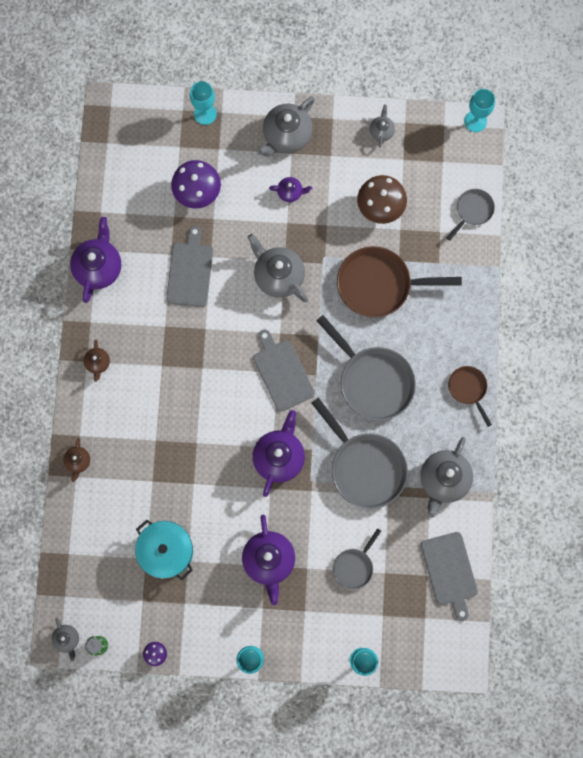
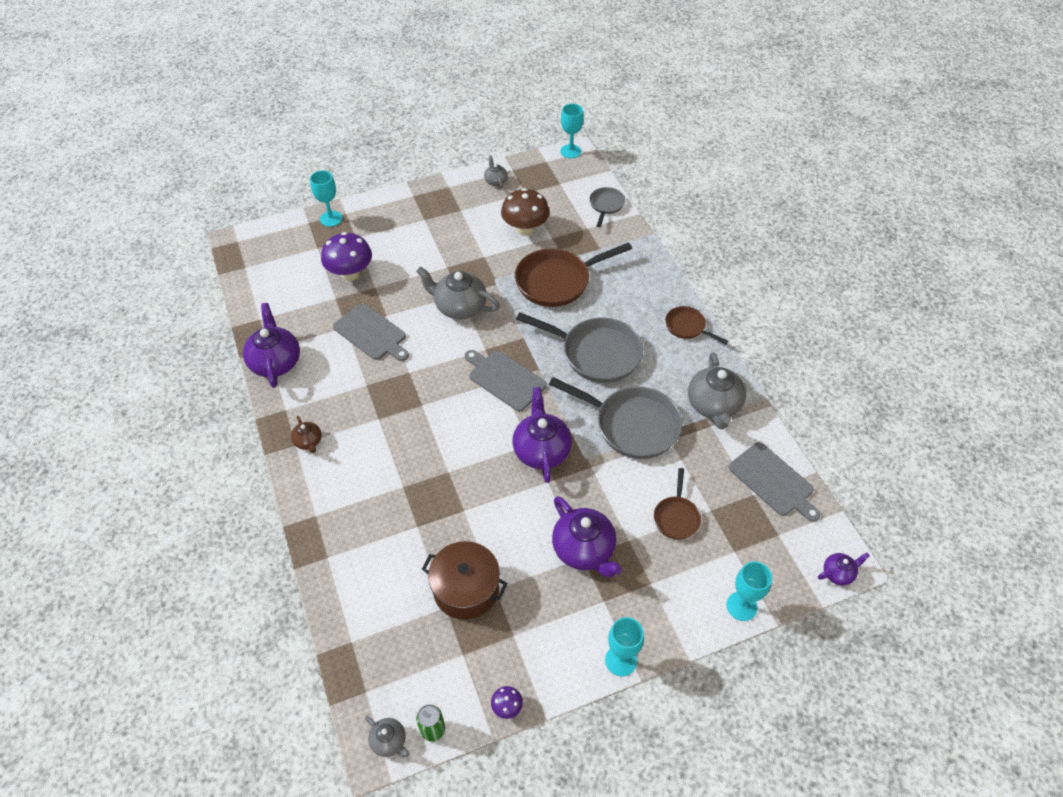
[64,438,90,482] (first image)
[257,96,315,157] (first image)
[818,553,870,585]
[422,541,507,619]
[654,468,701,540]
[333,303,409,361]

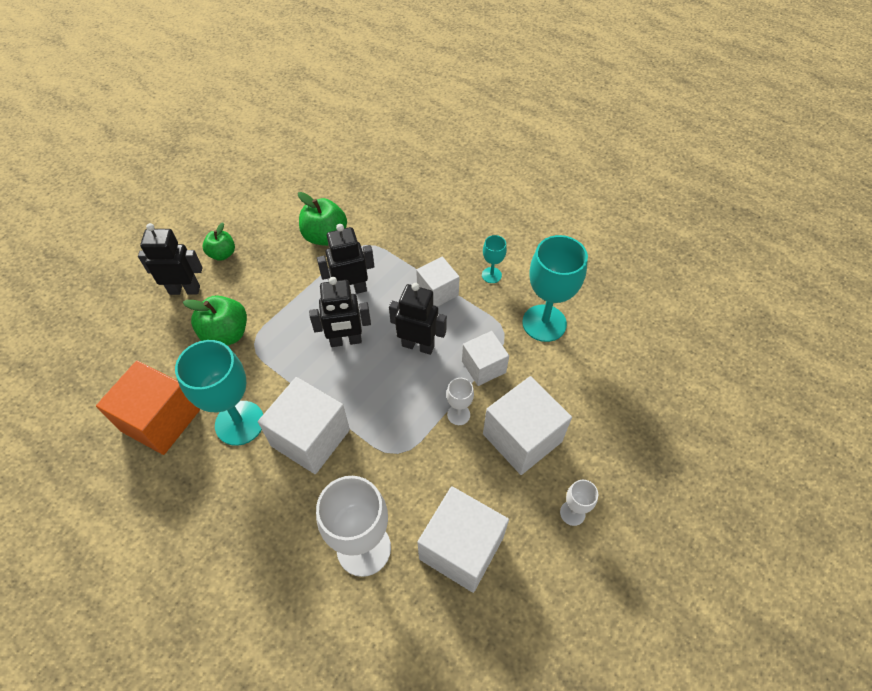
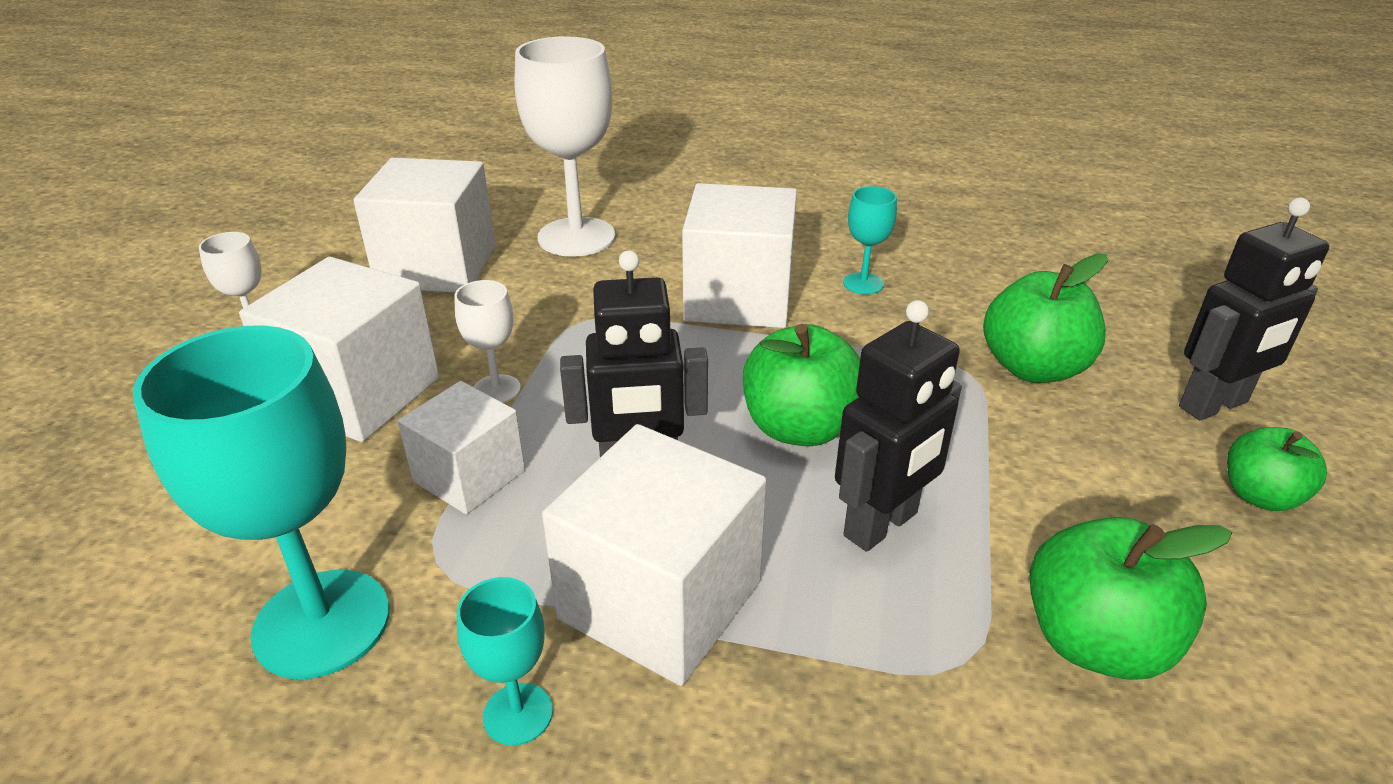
[96,360,200,455] (first image)
[743,324,860,447]
[843,186,897,295]
[542,424,766,686]

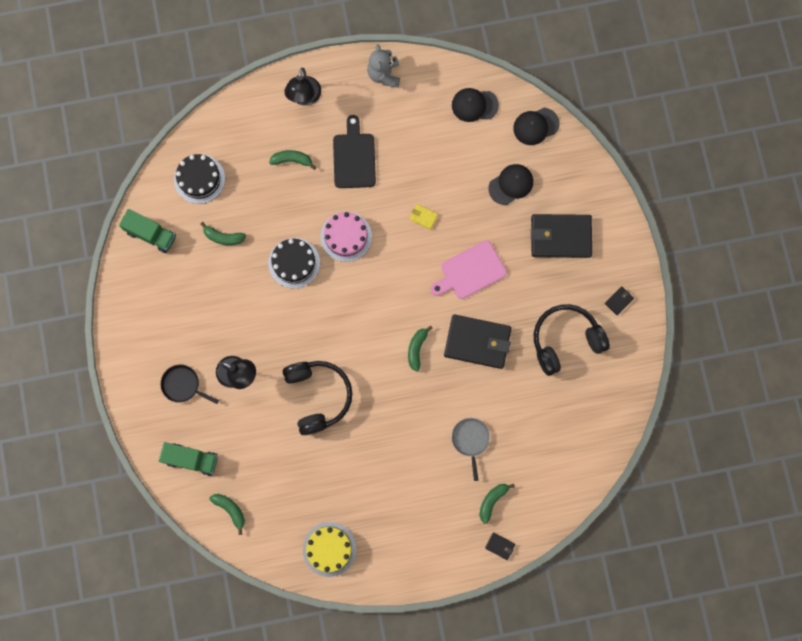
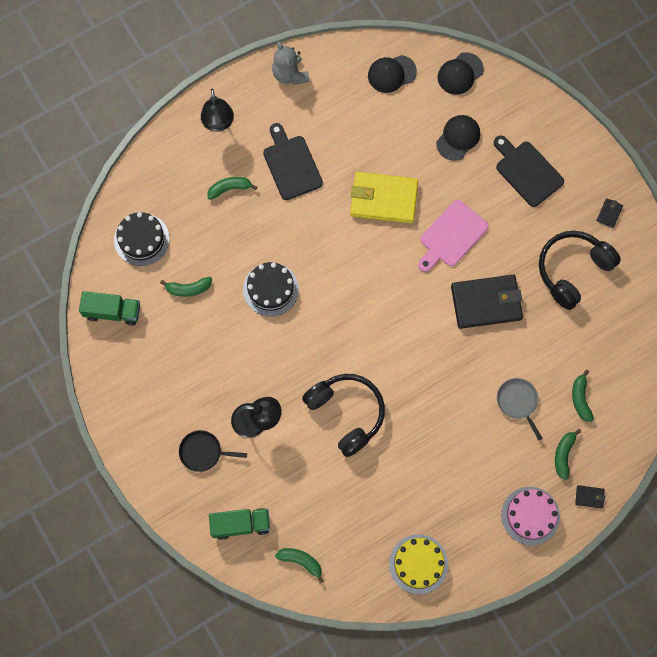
[501,487,560,545]
[572,370,594,422]
[494,136,564,207]
[350,172,418,223]

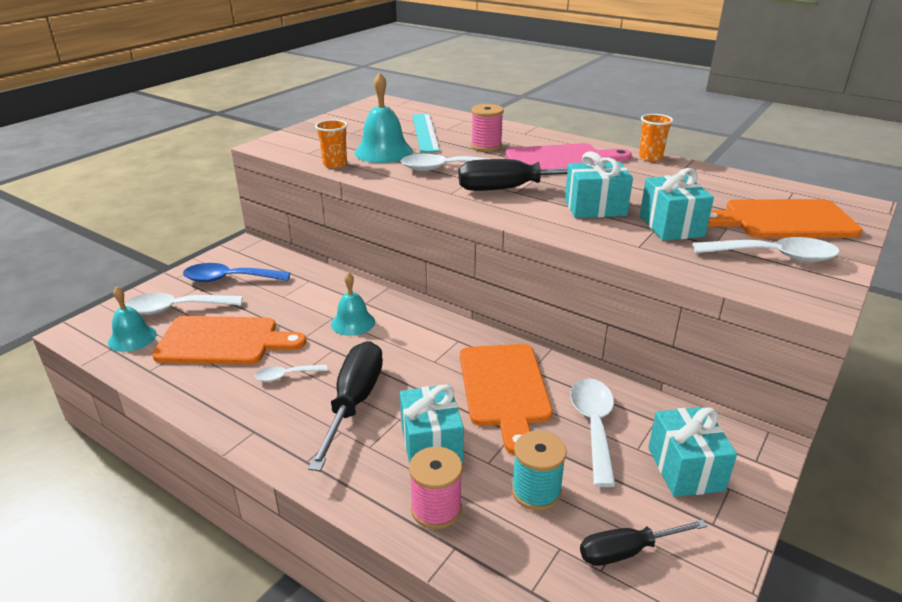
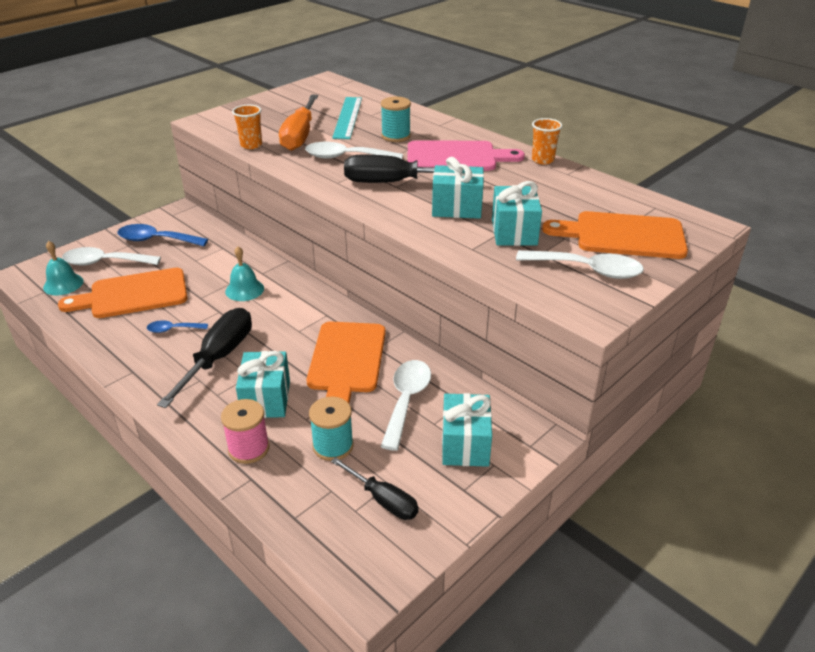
[279,94,318,151]
[147,320,208,333]
[381,97,411,142]
[58,268,187,318]
[331,457,419,520]

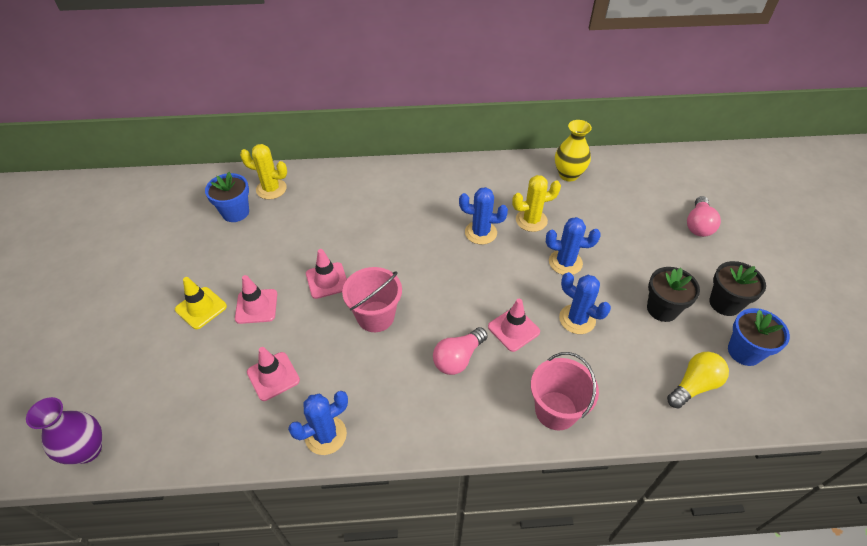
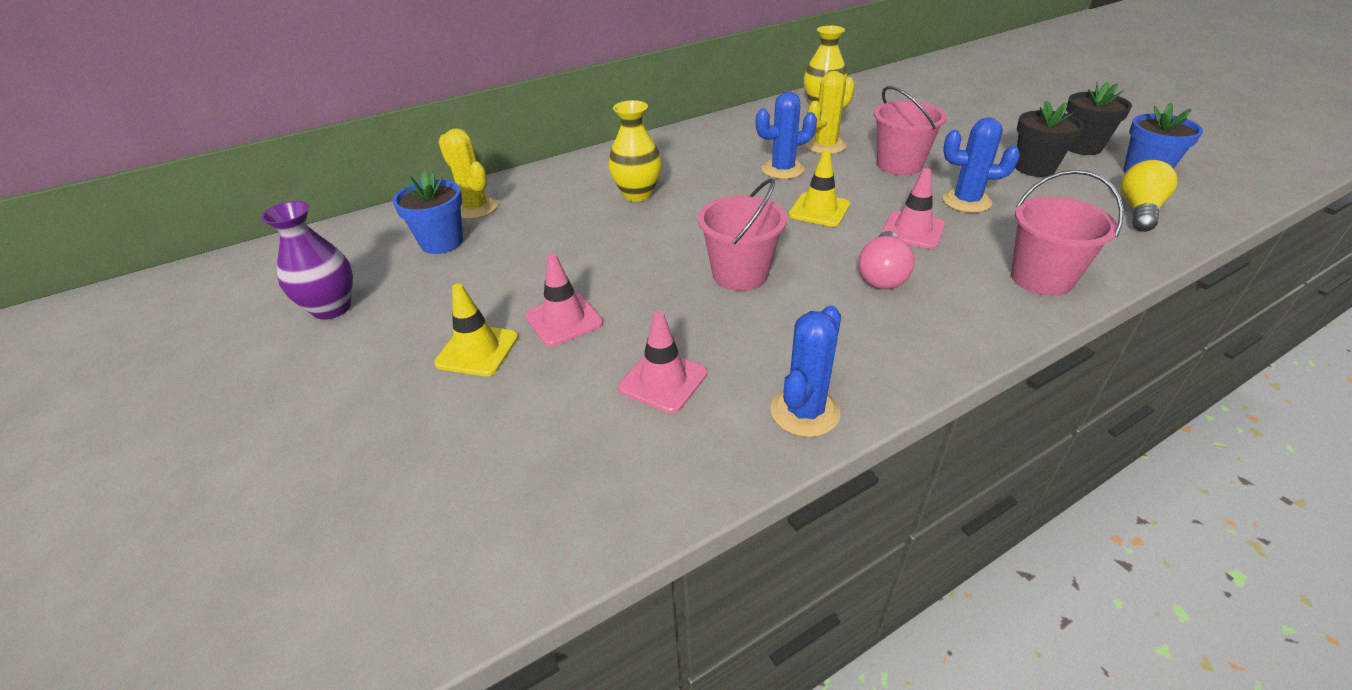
[306,249,347,299] (first image)
[687,196,721,237] (first image)
[608,100,662,202]
[789,150,850,227]
[261,201,353,320]
[874,86,947,175]
[439,128,498,219]

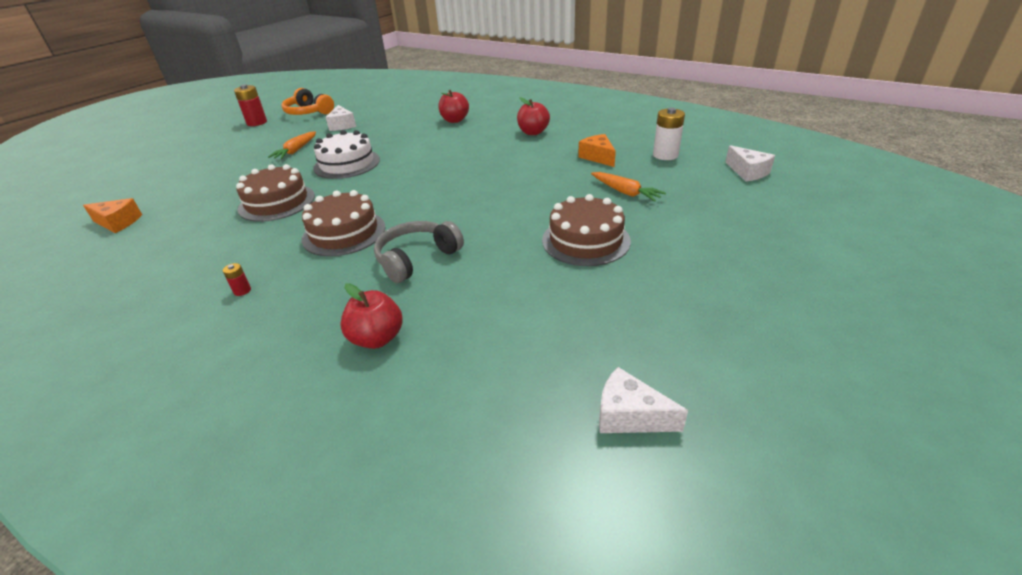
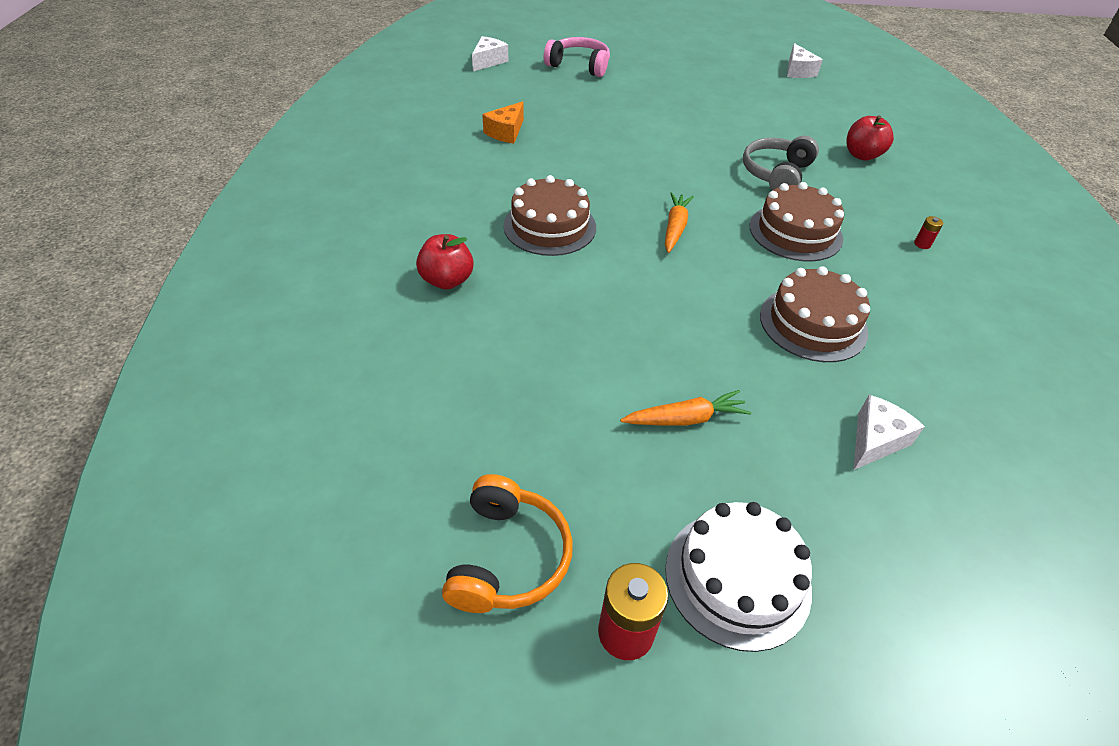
[83,198,142,233] (first image)
[517,97,550,135] (first image)
[653,108,685,160] (first image)
[544,37,610,77]
[665,502,812,652]
[854,395,925,470]
[504,175,596,256]
[665,192,694,253]
[743,136,819,190]

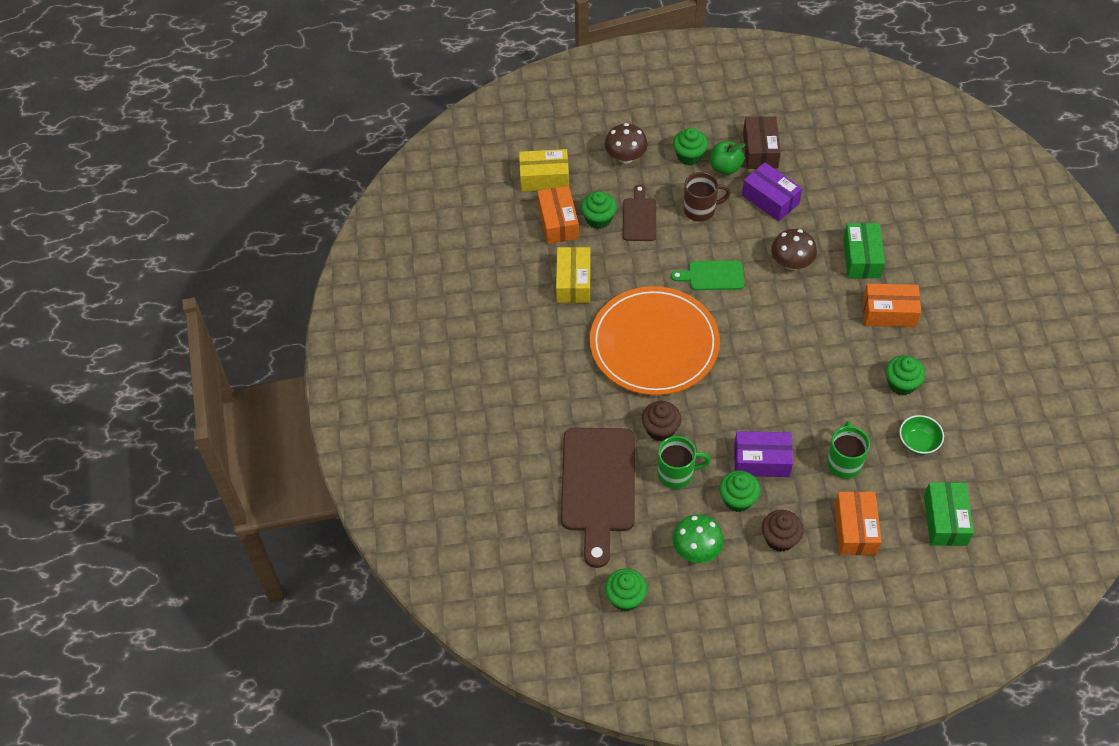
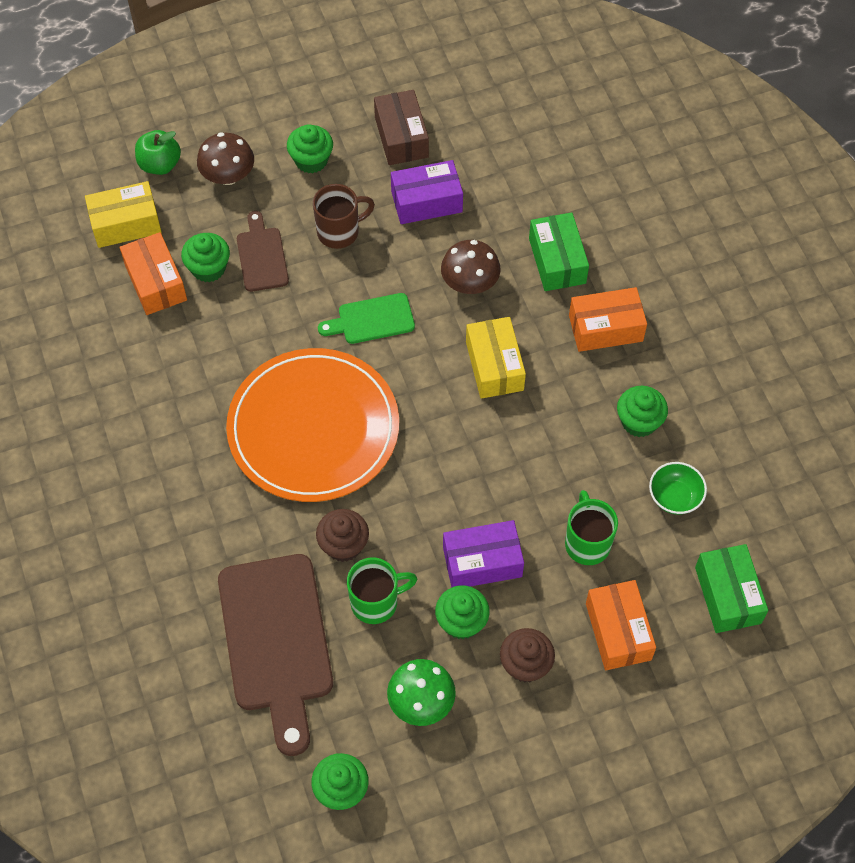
[466,317,526,399]
[135,130,181,175]
[391,160,463,224]

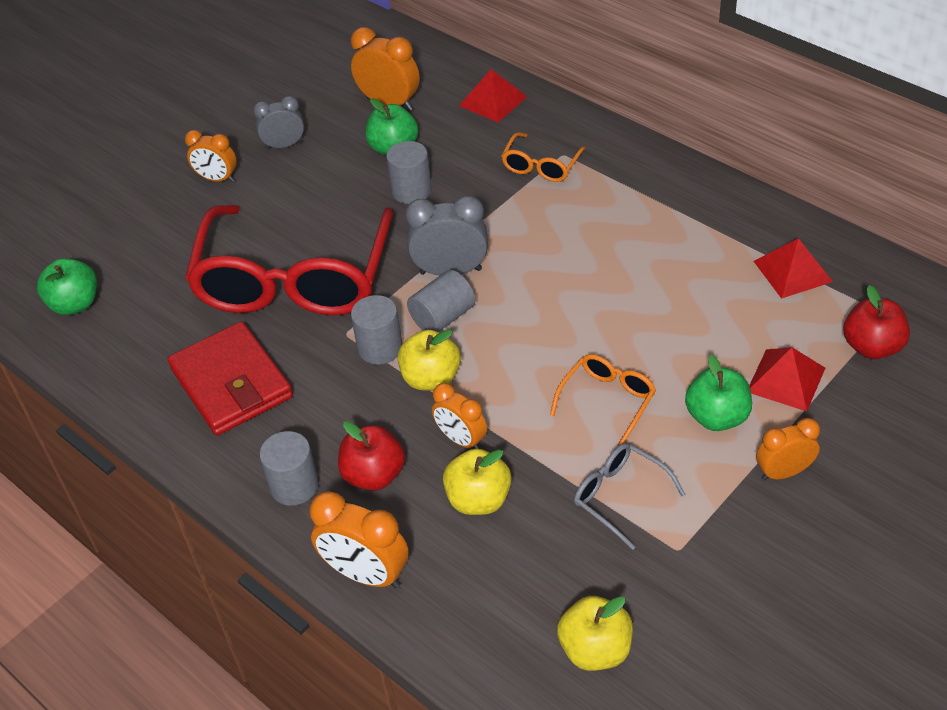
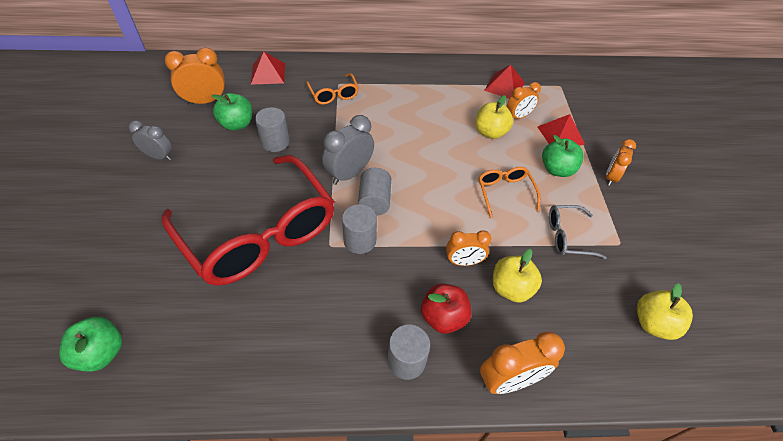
[167,321,293,436] (first image)
[844,285,910,359] (first image)
[507,82,541,119]
[476,95,513,139]
[129,120,172,161]

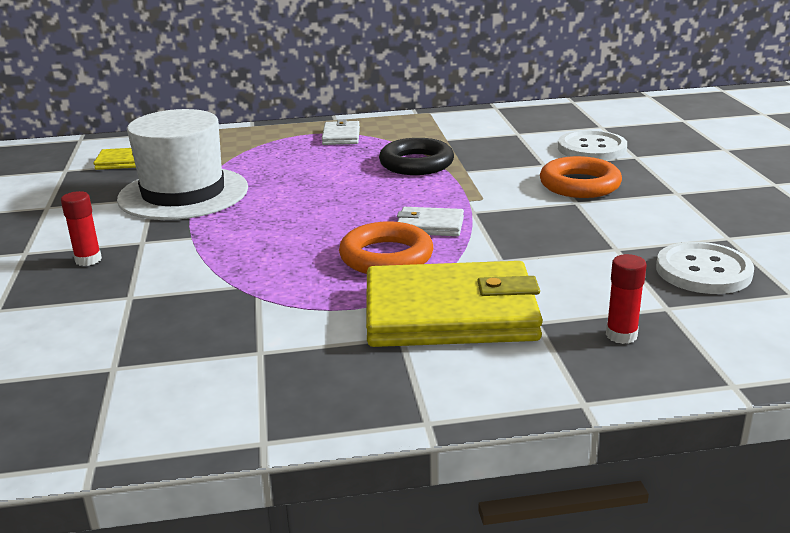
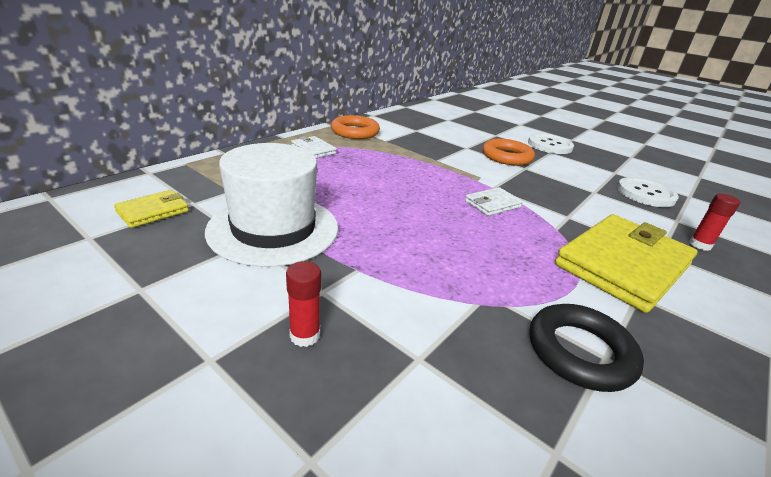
[331,115,380,139]
[530,304,644,392]
[528,134,574,154]

